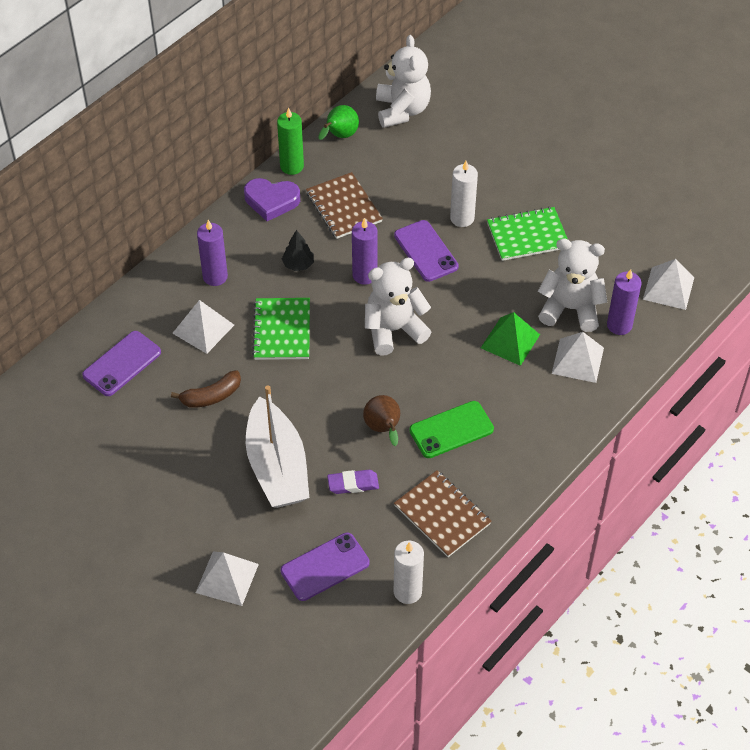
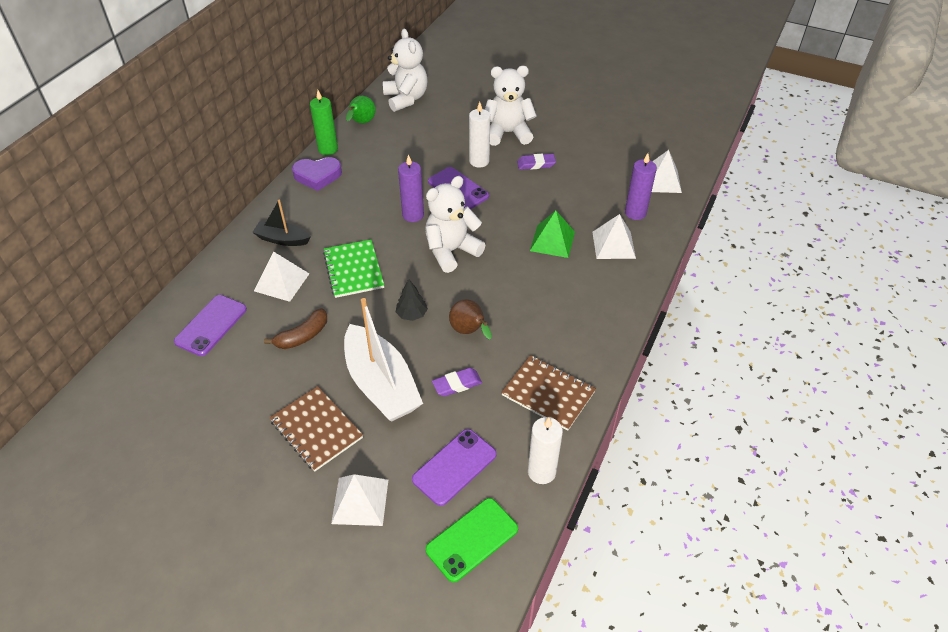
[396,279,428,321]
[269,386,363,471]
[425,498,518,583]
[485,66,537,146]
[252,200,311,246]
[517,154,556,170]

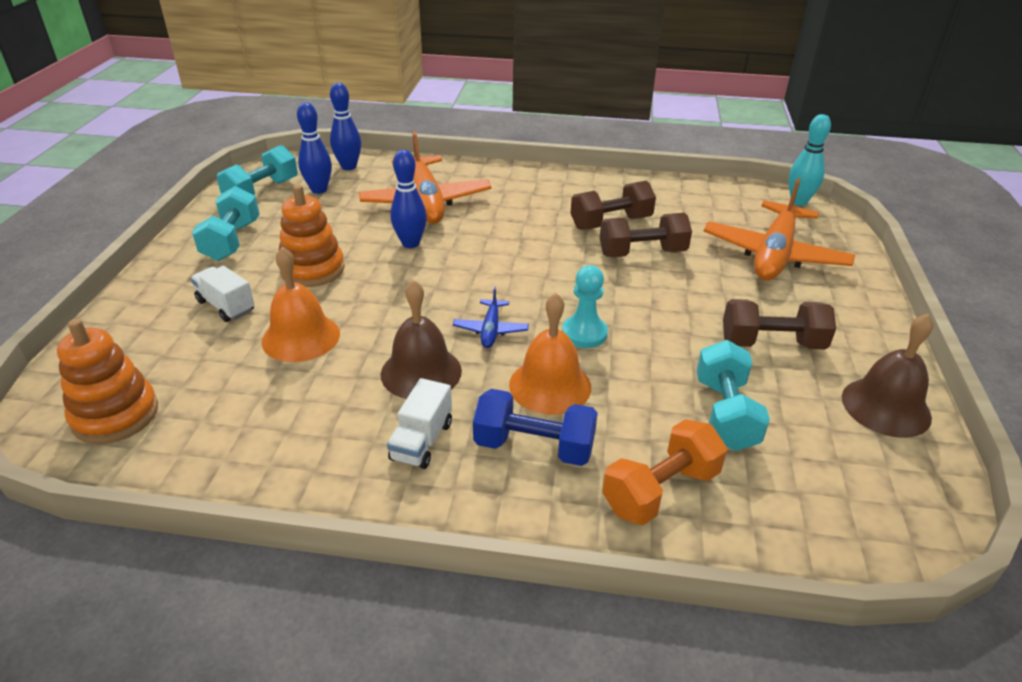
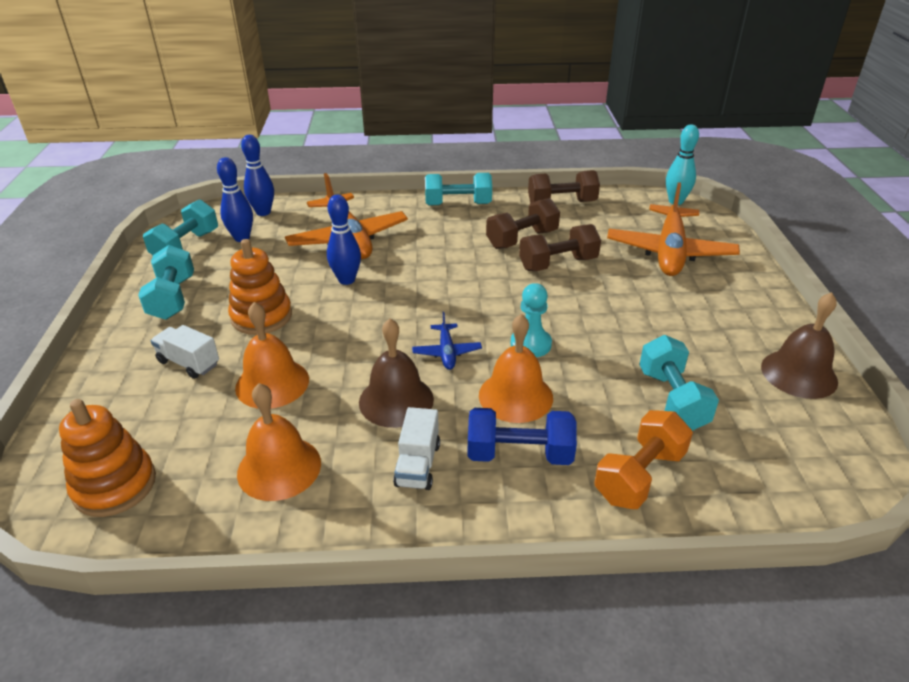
[237,383,321,501]
[425,173,492,205]
[528,170,600,203]

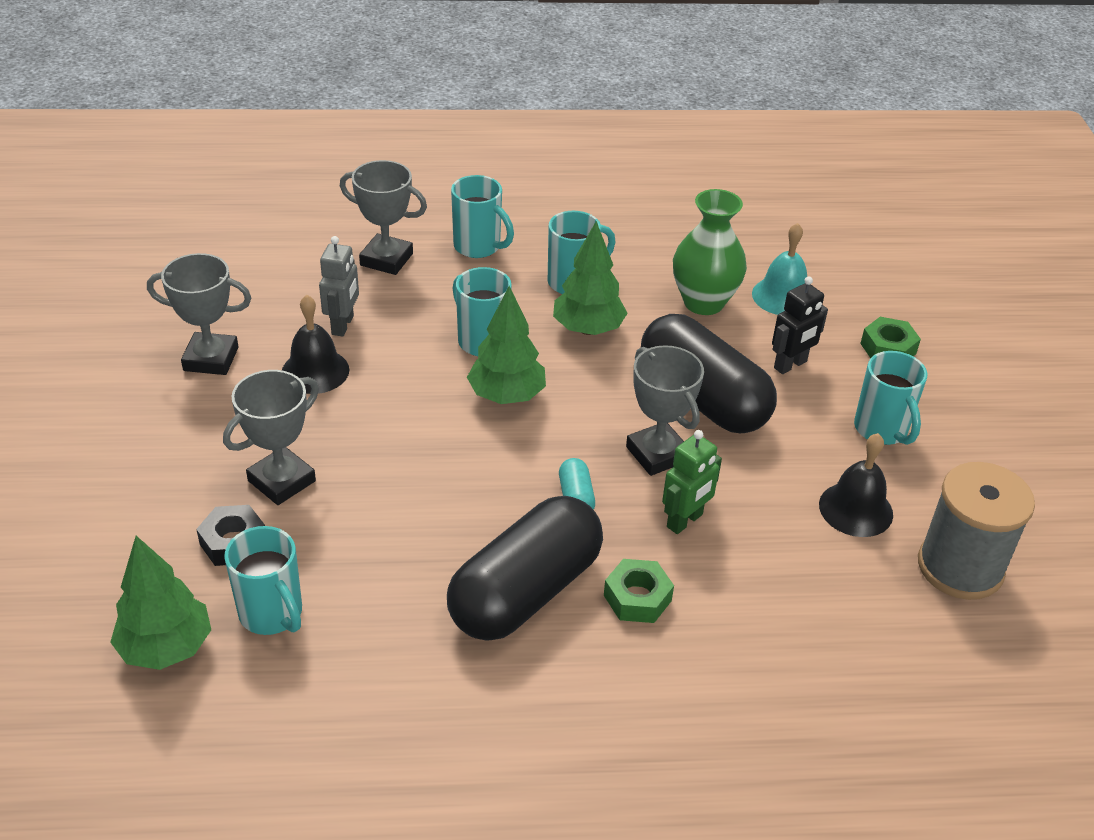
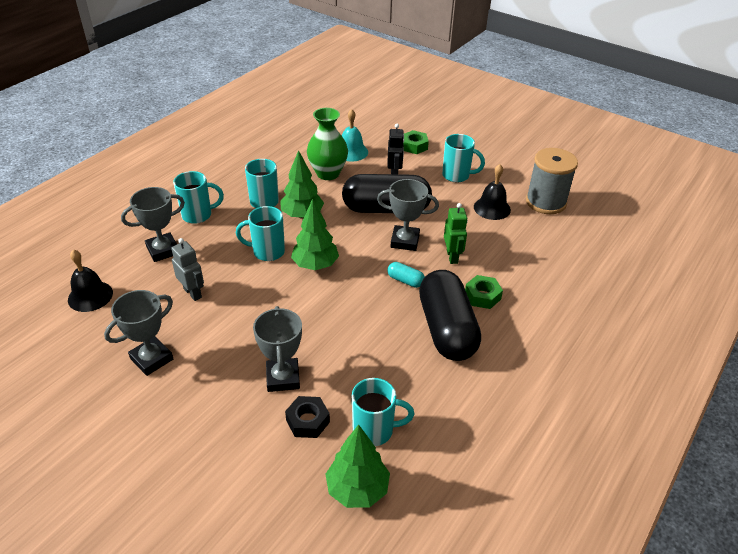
[68,249,113,312]

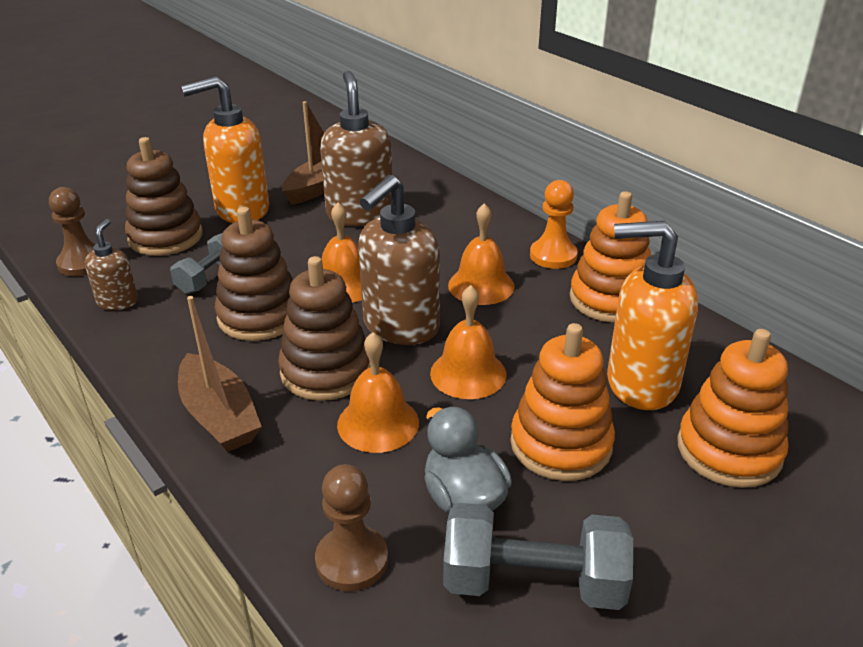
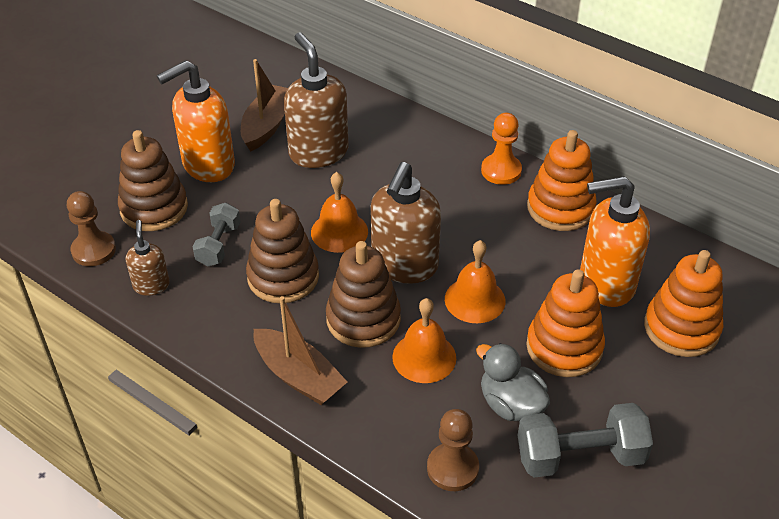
[448,203,515,305] (first image)

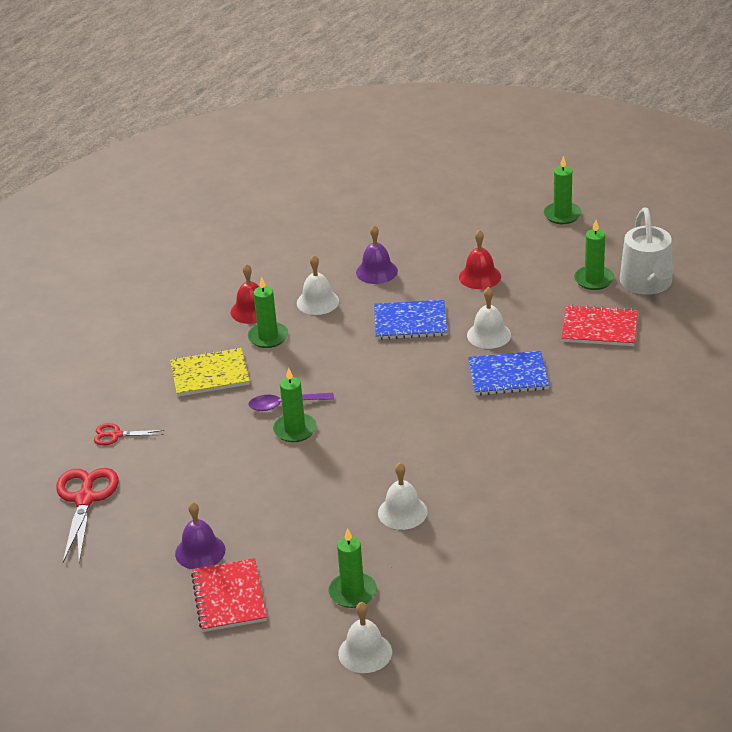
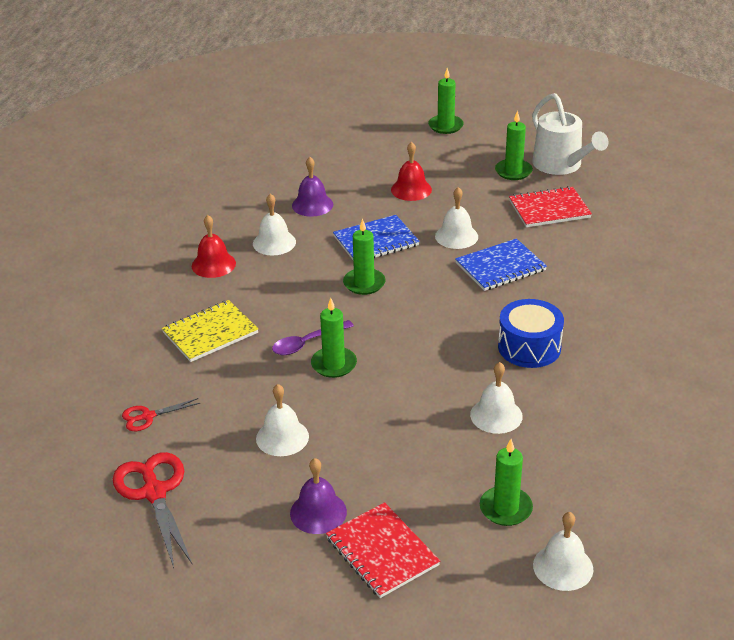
[256,384,309,456]
[498,299,564,368]
[343,219,385,295]

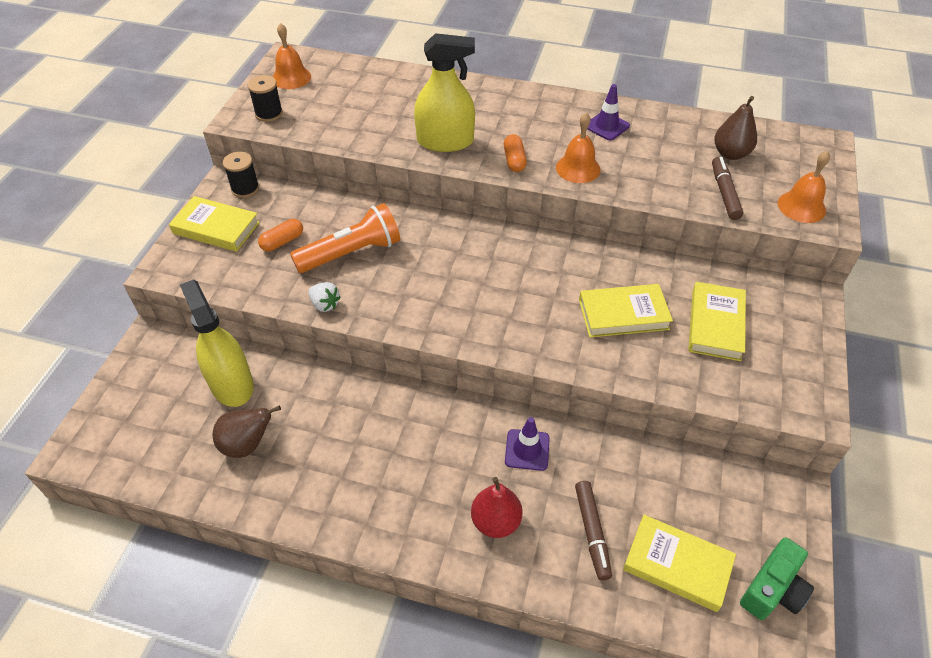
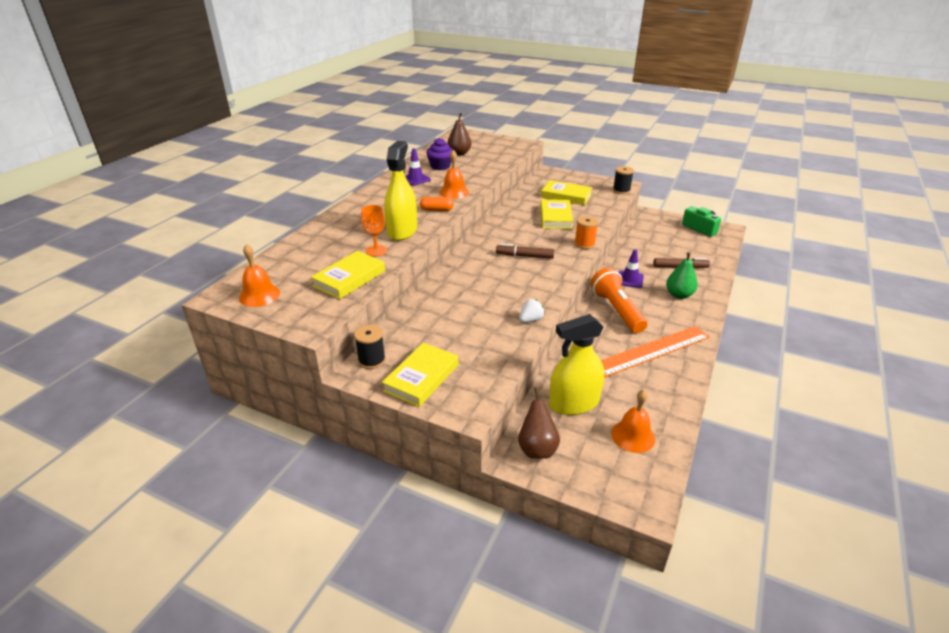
[258,219,303,251] (first image)
[361,205,387,256]
[426,138,453,170]
[574,216,598,249]
[601,326,710,378]
[518,388,560,459]
[613,166,634,194]
[591,268,647,333]
[311,251,385,299]
[496,244,554,259]
[611,390,655,453]
[666,252,698,299]

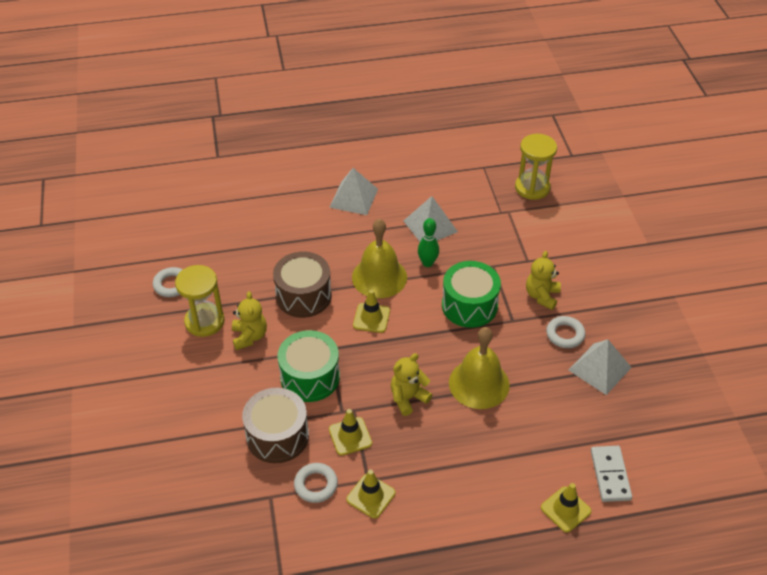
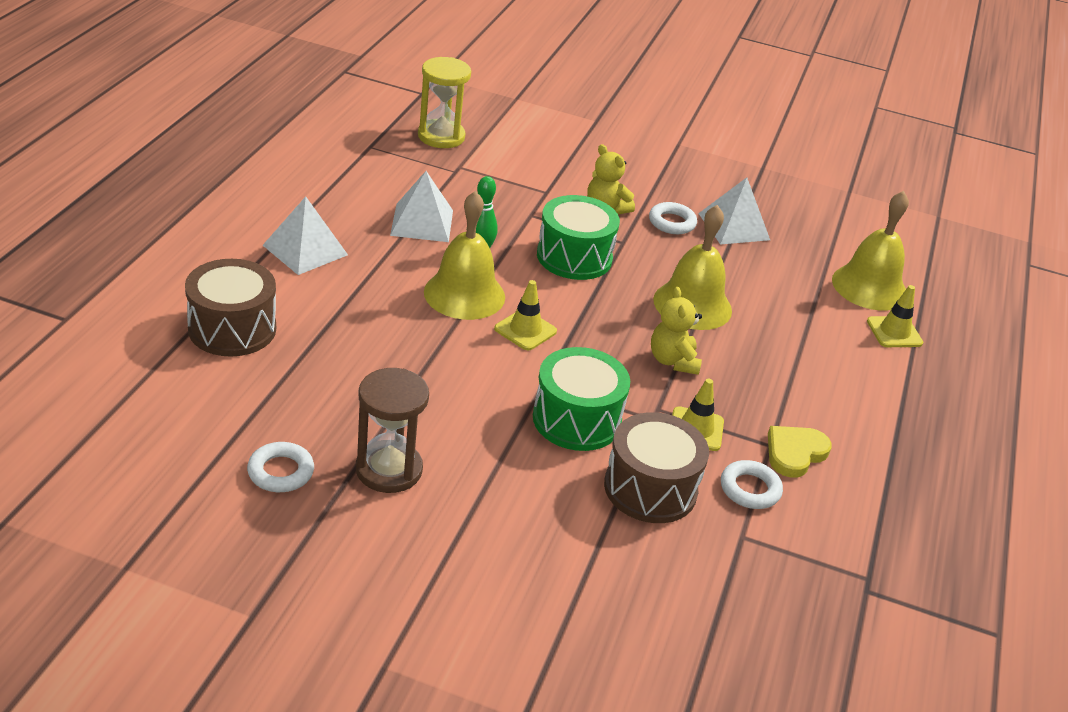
[232,291,267,350] (first image)
[185,259,276,357]
[768,426,832,478]
[832,191,909,310]
[356,368,429,493]

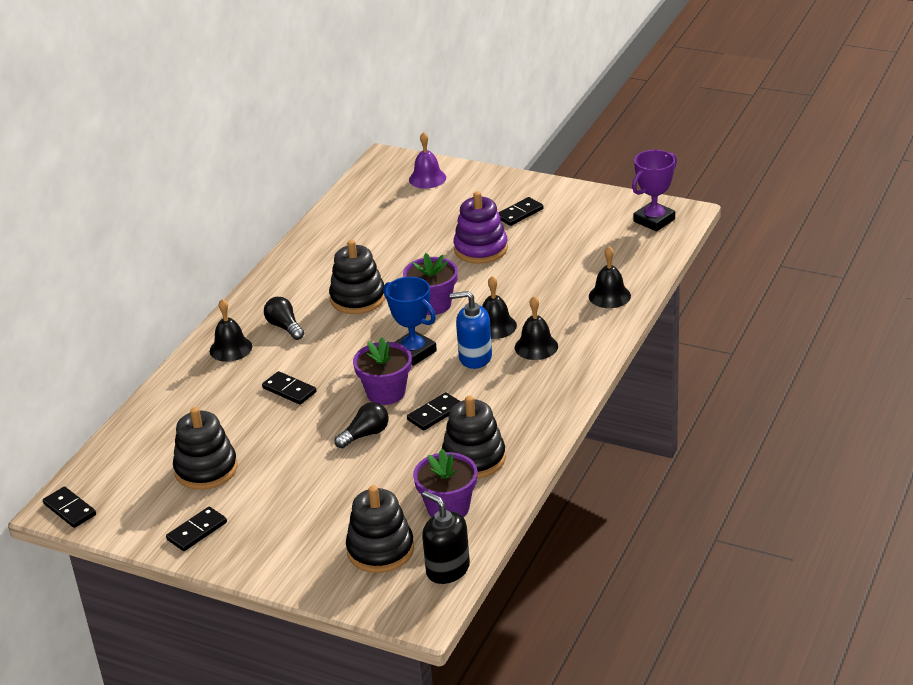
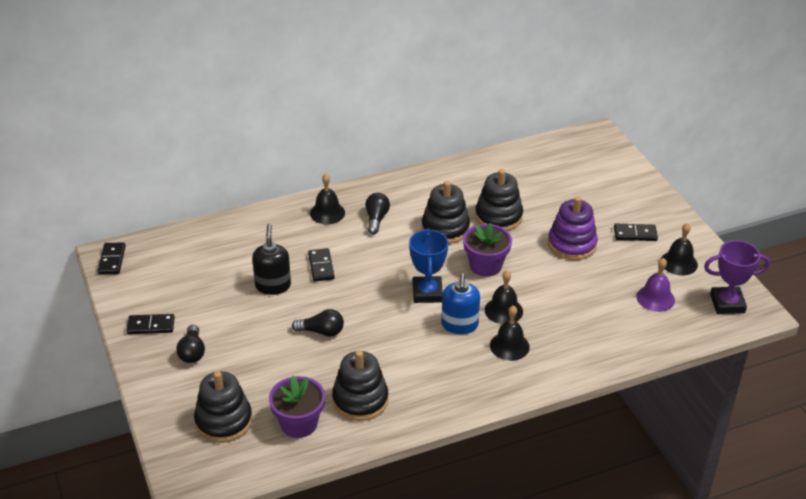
[353,337,412,405] (first image)
[407,392,461,431] (first image)
[176,324,205,363]
[475,169,523,231]
[636,258,675,312]
[252,223,291,295]
[661,223,698,276]
[441,274,480,334]

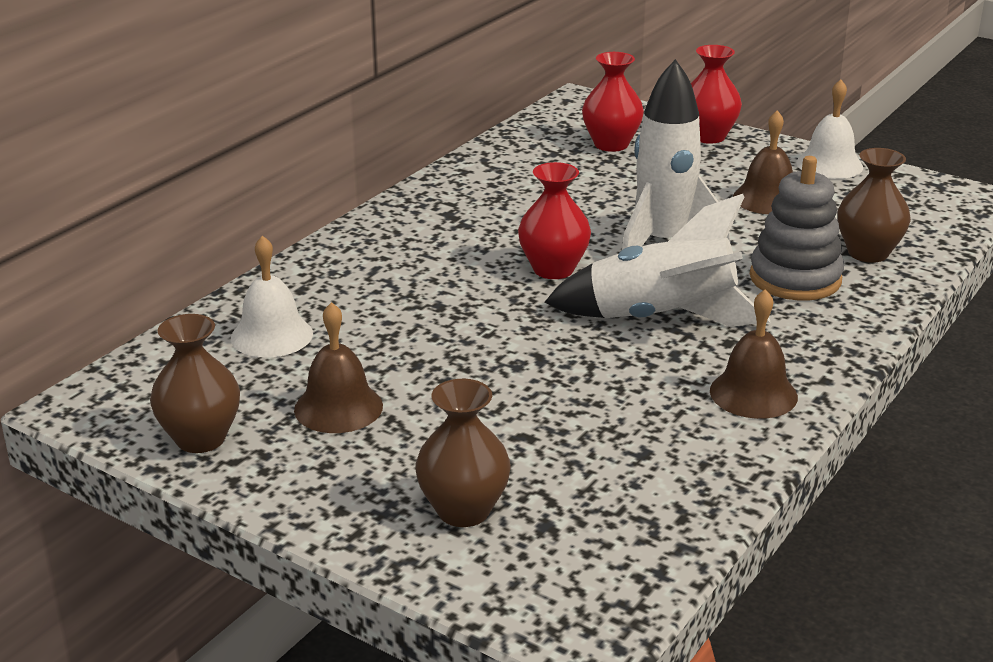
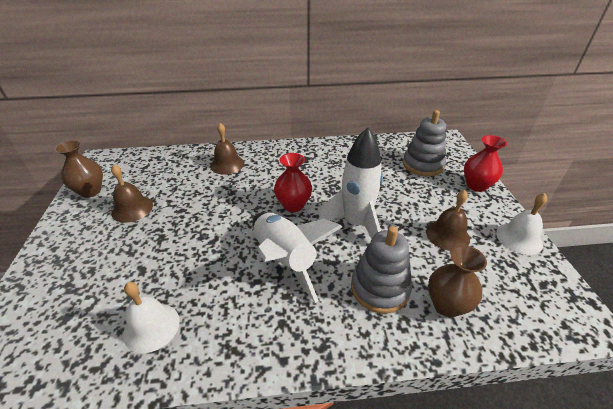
[415,379,511,527] (first image)
[123,282,180,353]
[210,123,244,175]
[403,110,446,177]

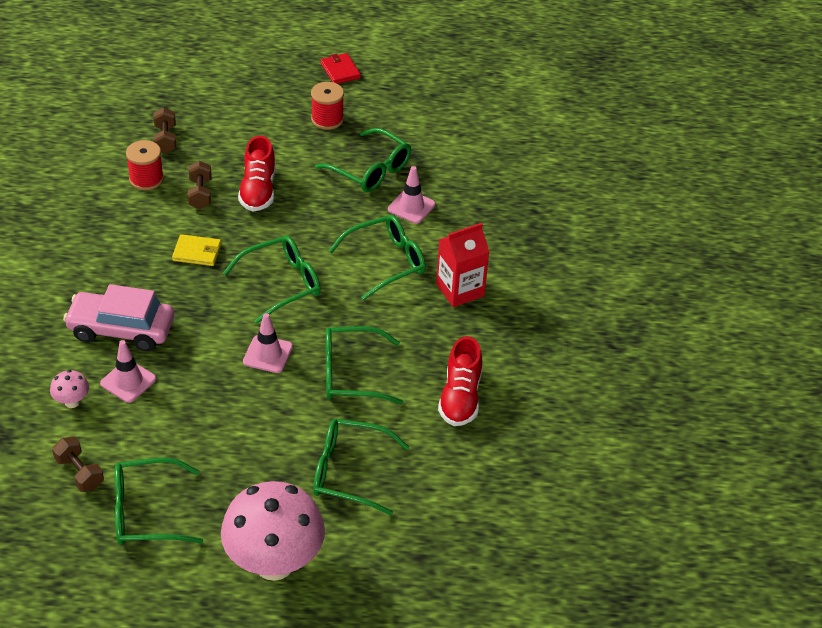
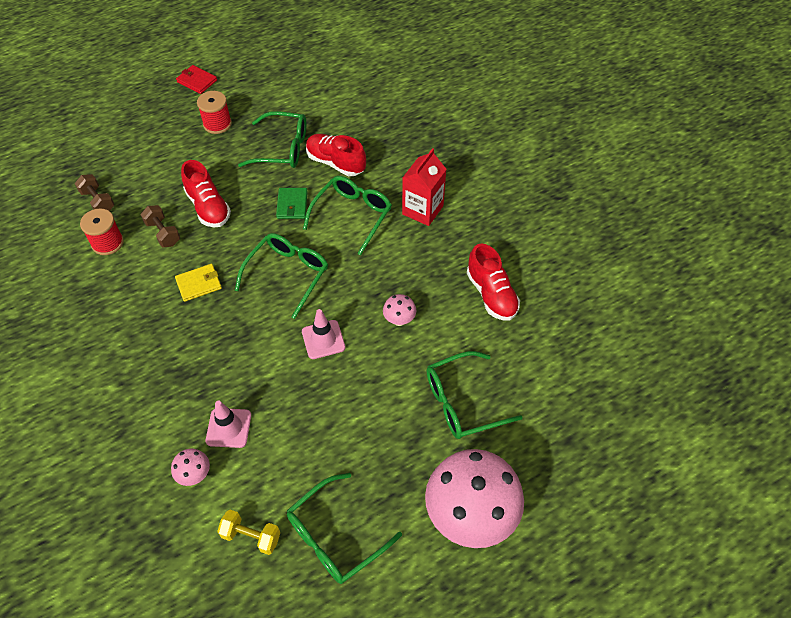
[63,284,174,351] (first image)
[276,188,308,219]
[383,294,416,326]
[306,134,366,176]
[217,510,280,555]

